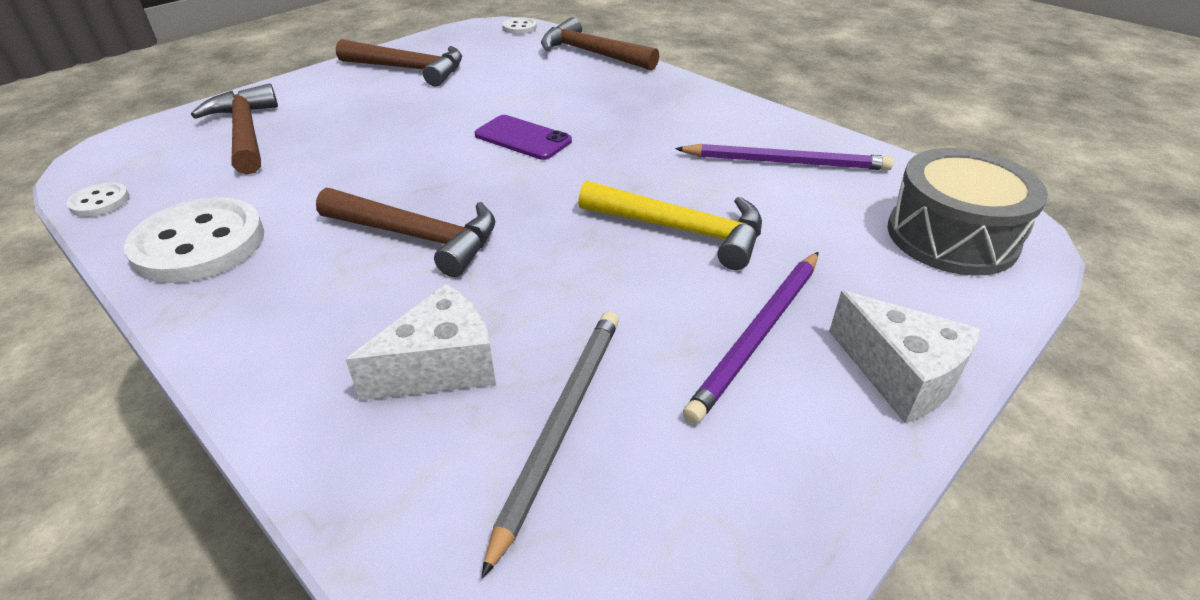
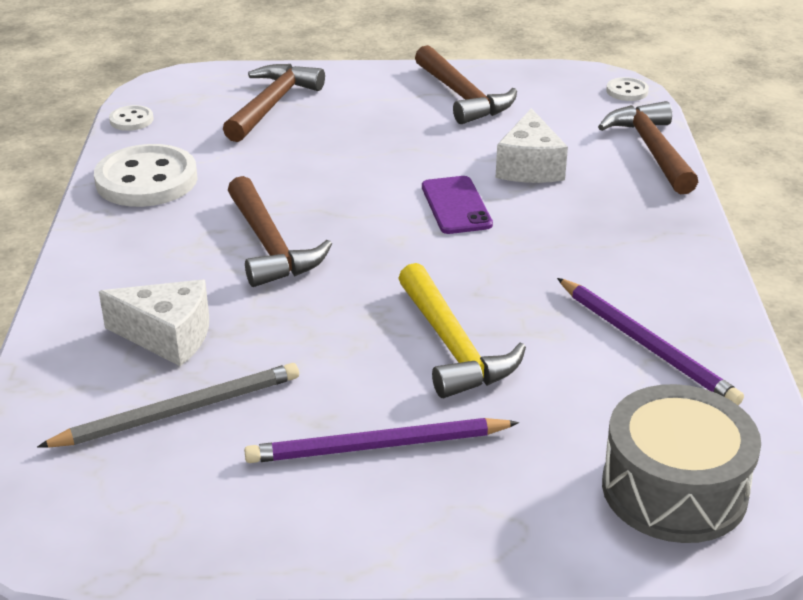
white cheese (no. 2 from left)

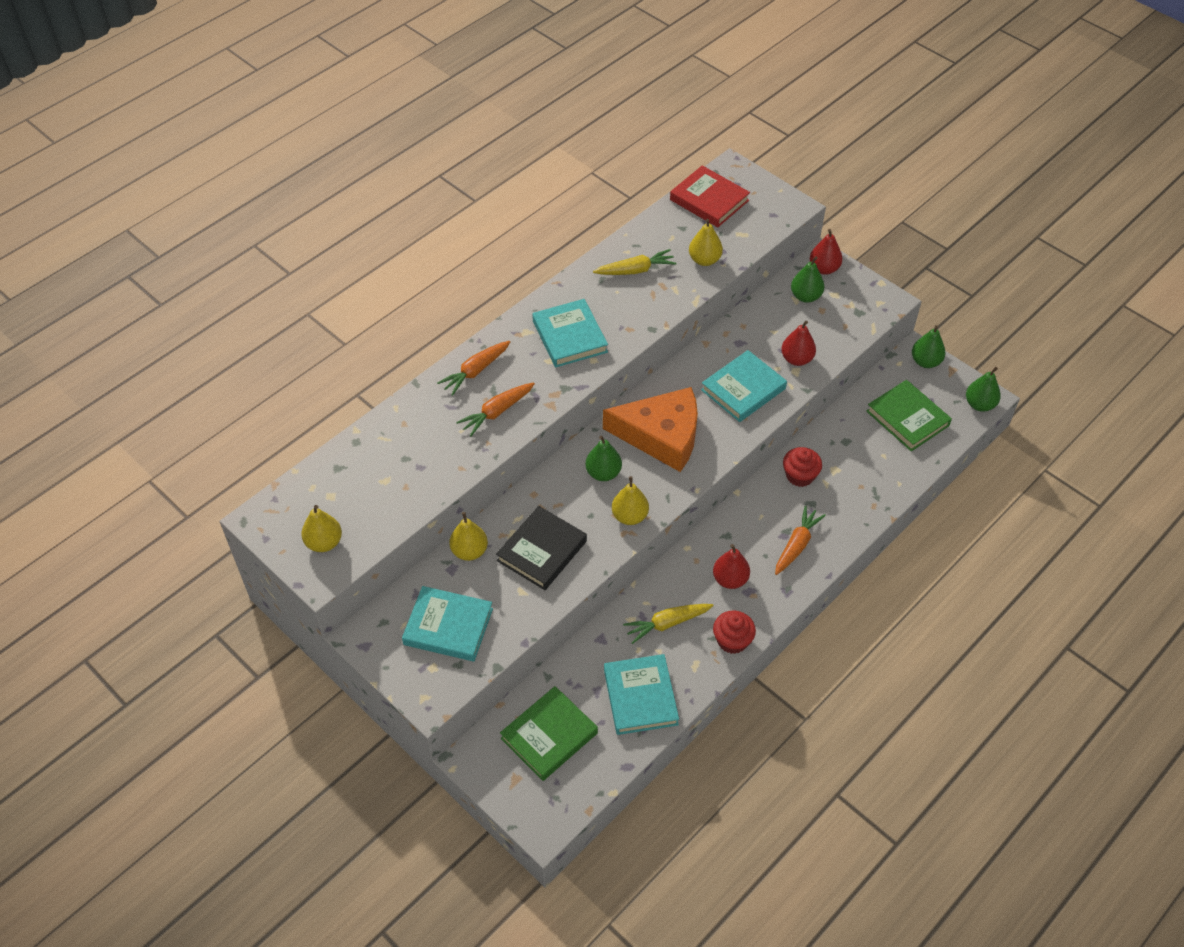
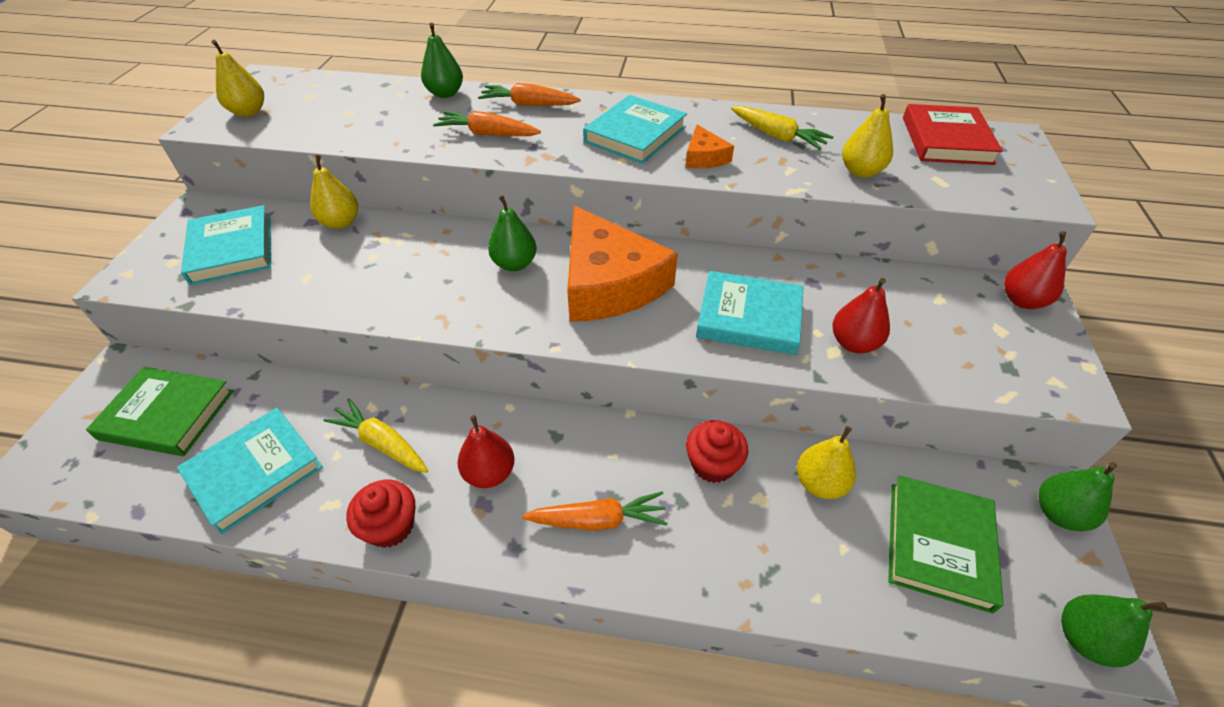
green pear (no. 1 from left)
yellow pear (no. 3 from left)
black book
orange cheese (no. 2 from left)

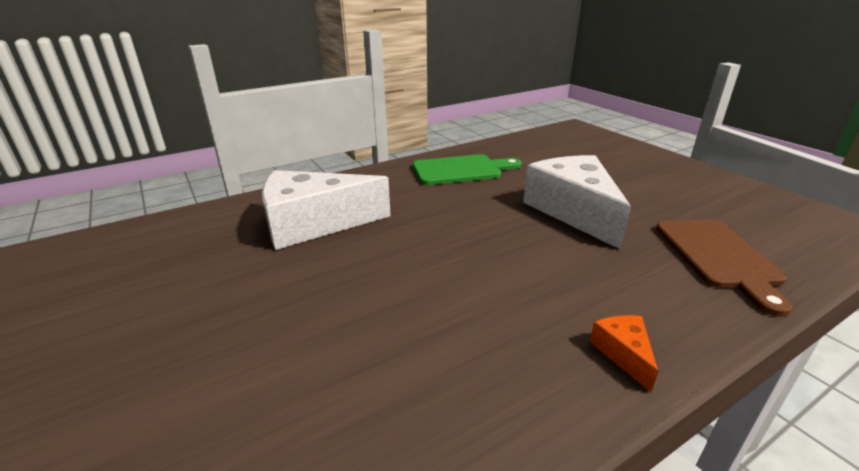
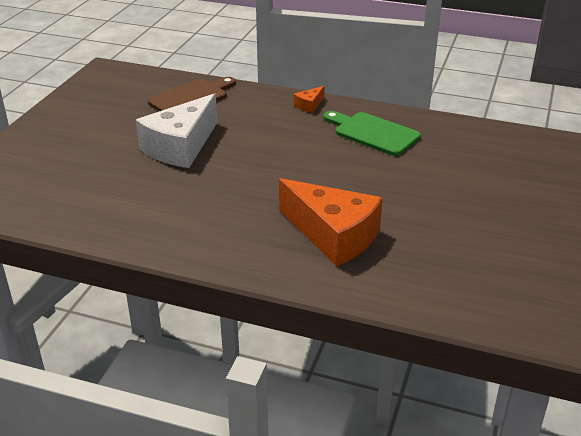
green cutting board
orange cheese (no. 2 from left)

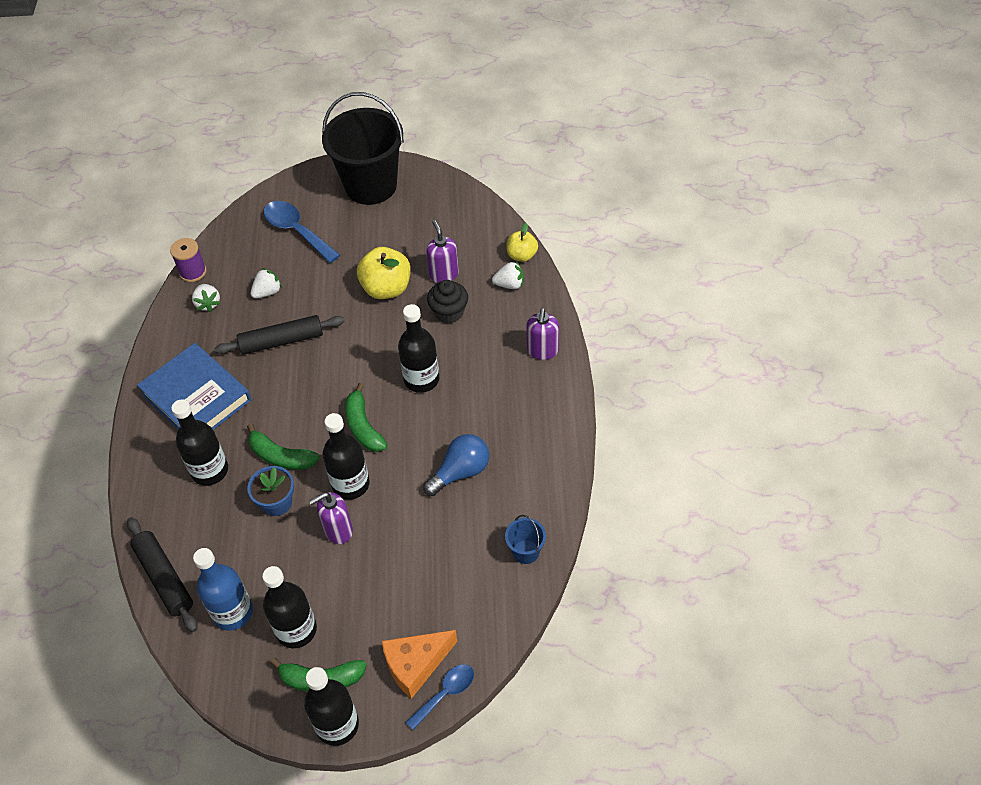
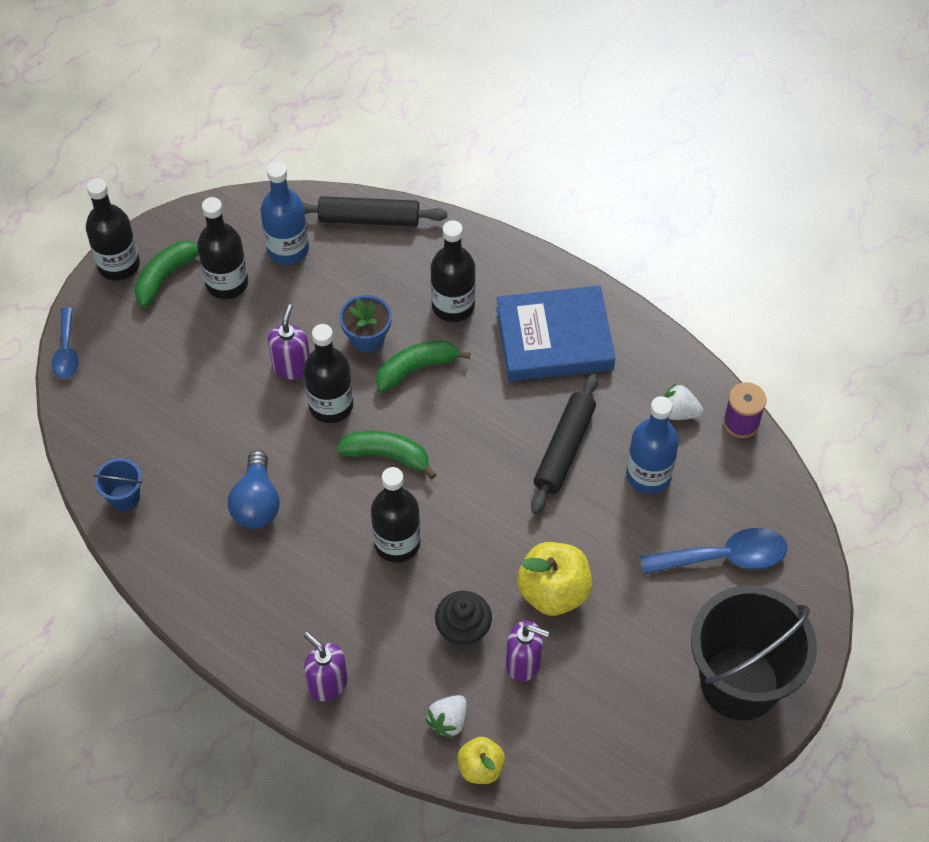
blue bottle (no. 2 from left)
orange cheese

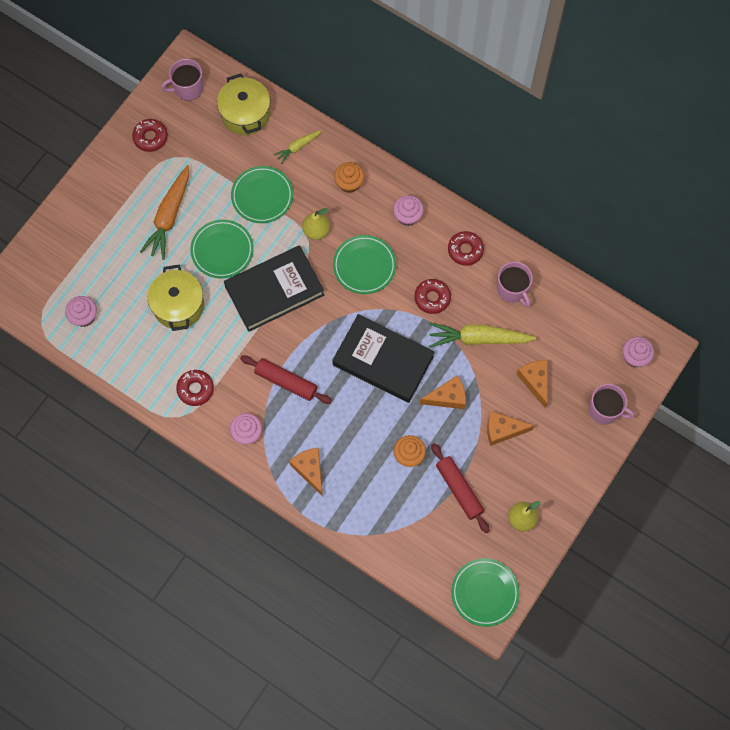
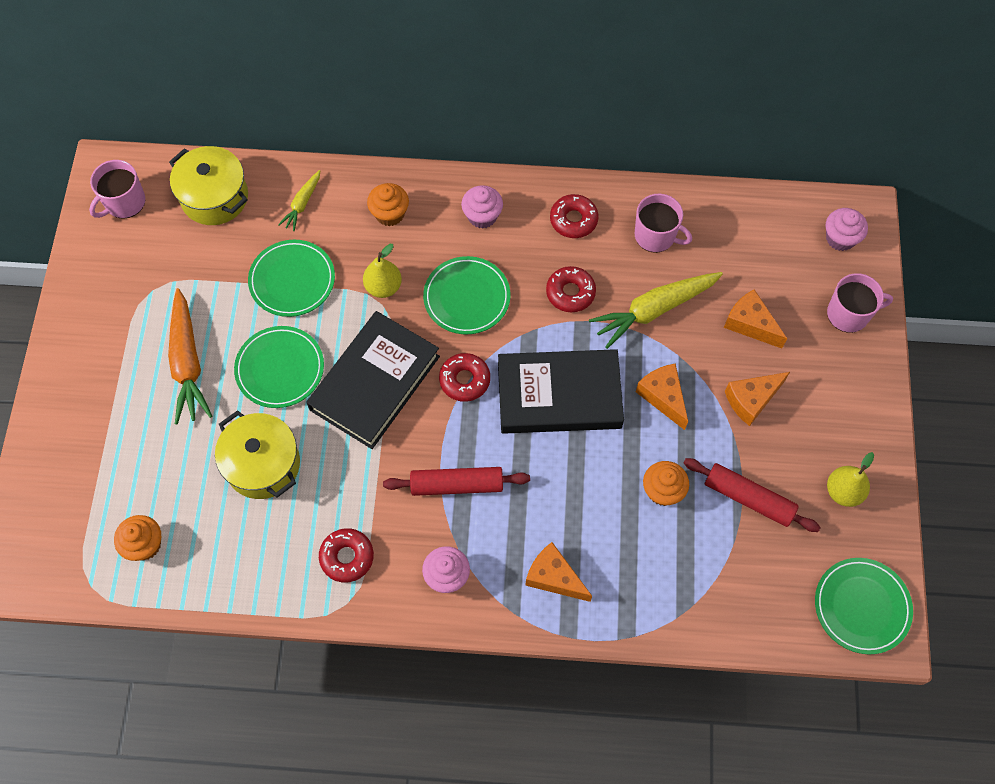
red donut (no. 2 from left)
orange cupcake (no. 1 from left)
orange cheese (no. 2 from left)

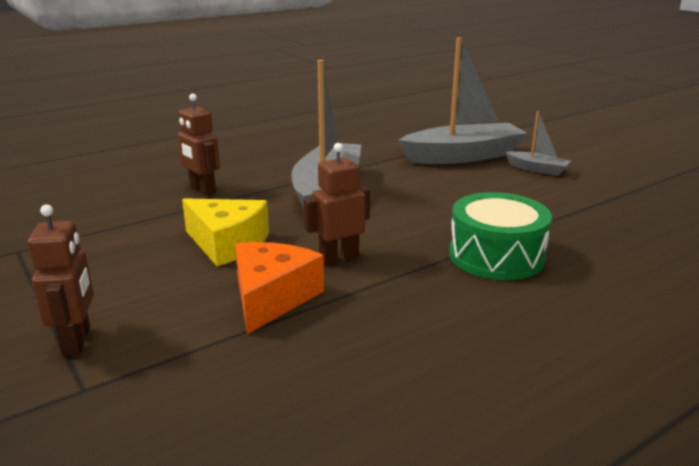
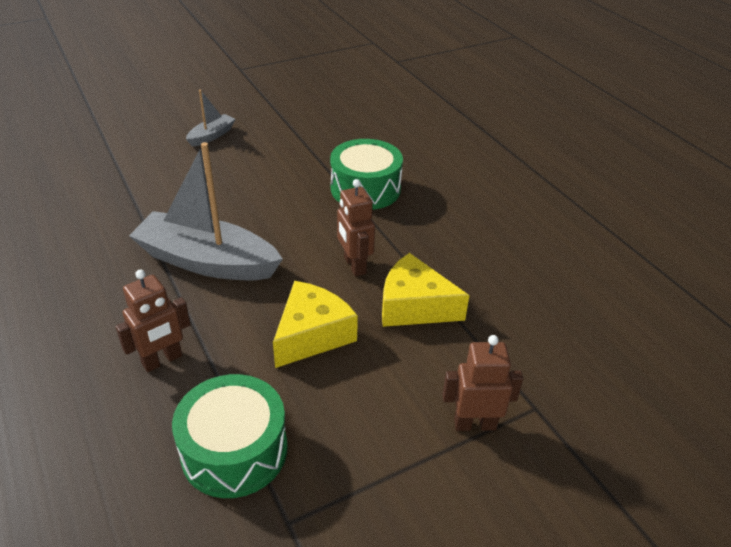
grey boat (no. 2 from left in the first image)
yellow cheese (no. 2 from left)
green drum (no. 1 from left)

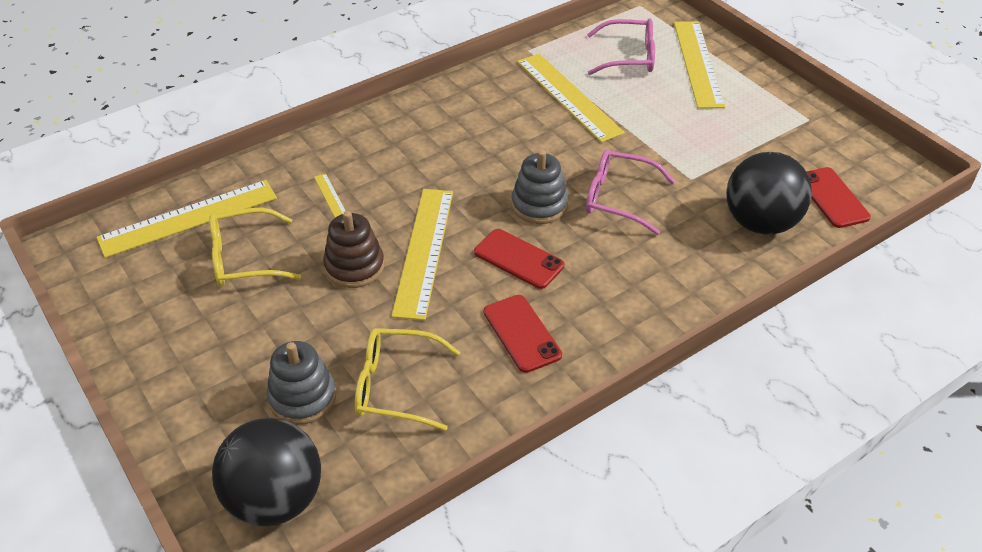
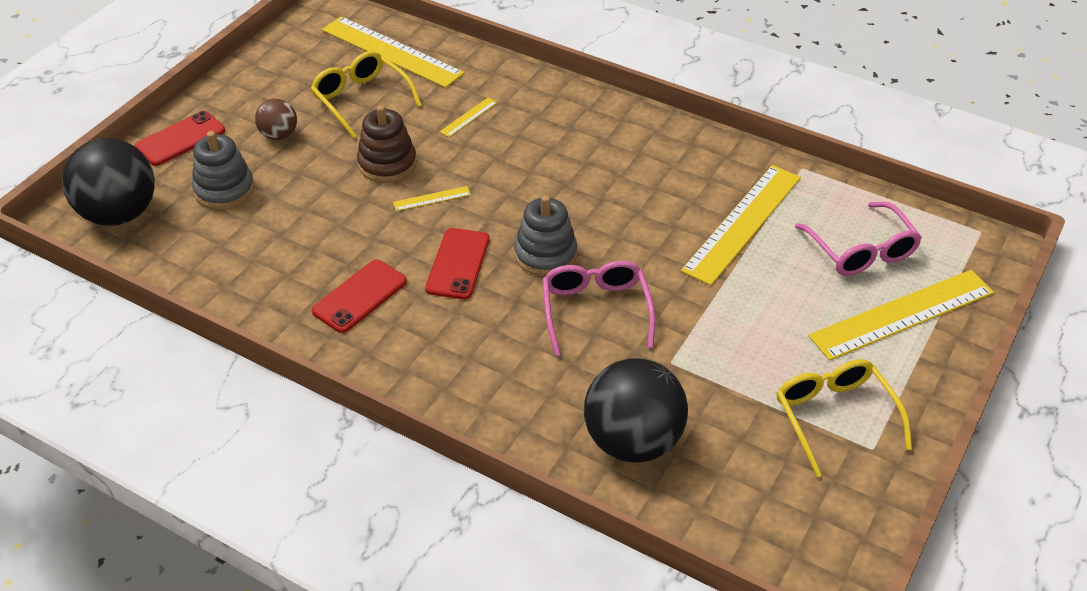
red phone (no. 1 from left)
yellow ruler (no. 2 from left)
yellow glasses (no. 2 from left)
brown ball

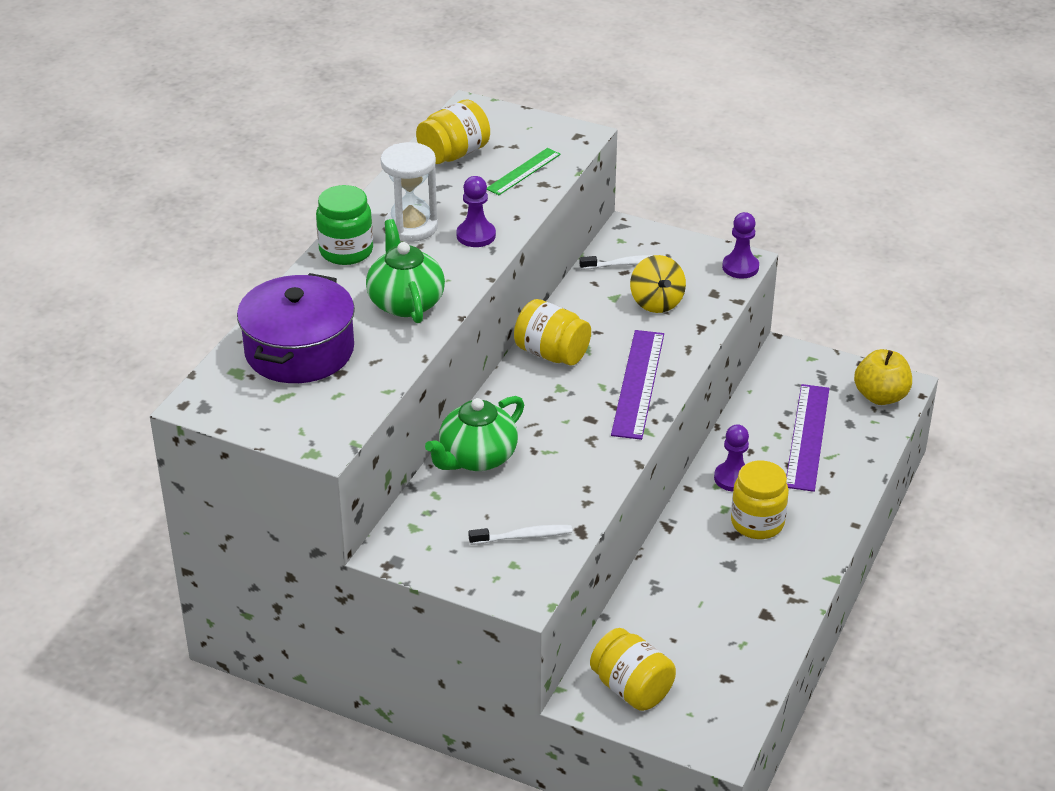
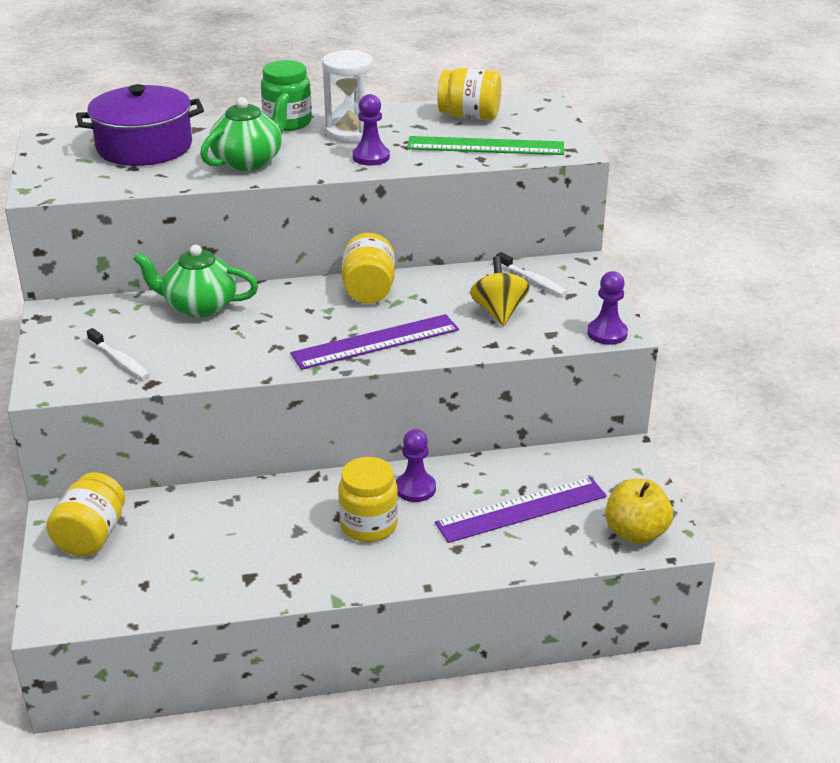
green ruler
yellow spinning top

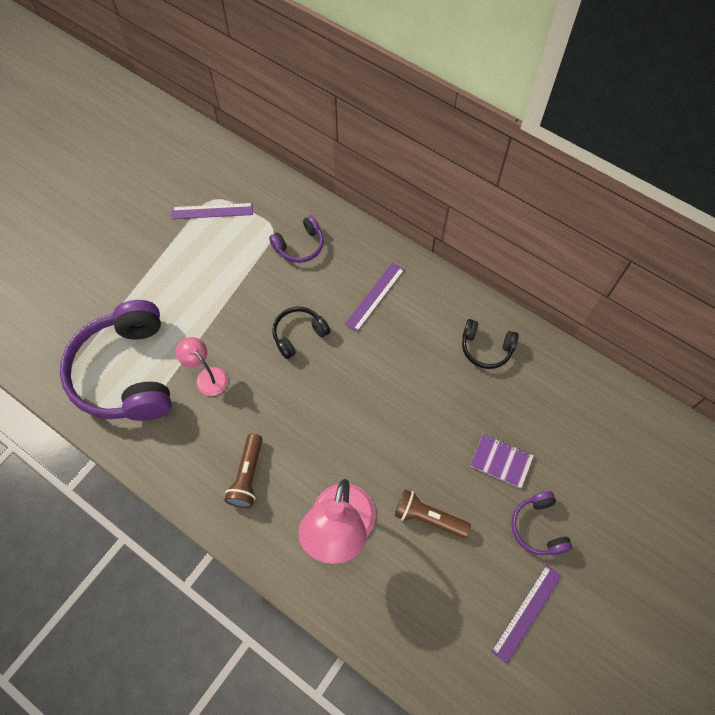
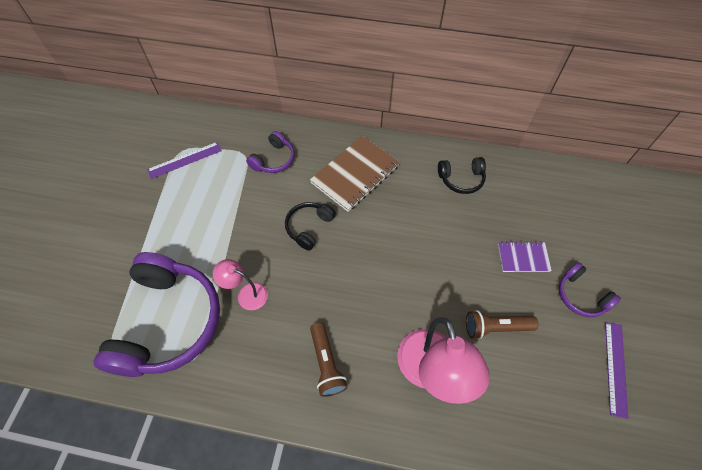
brown notebook
purple headphones (no. 1 from left)

